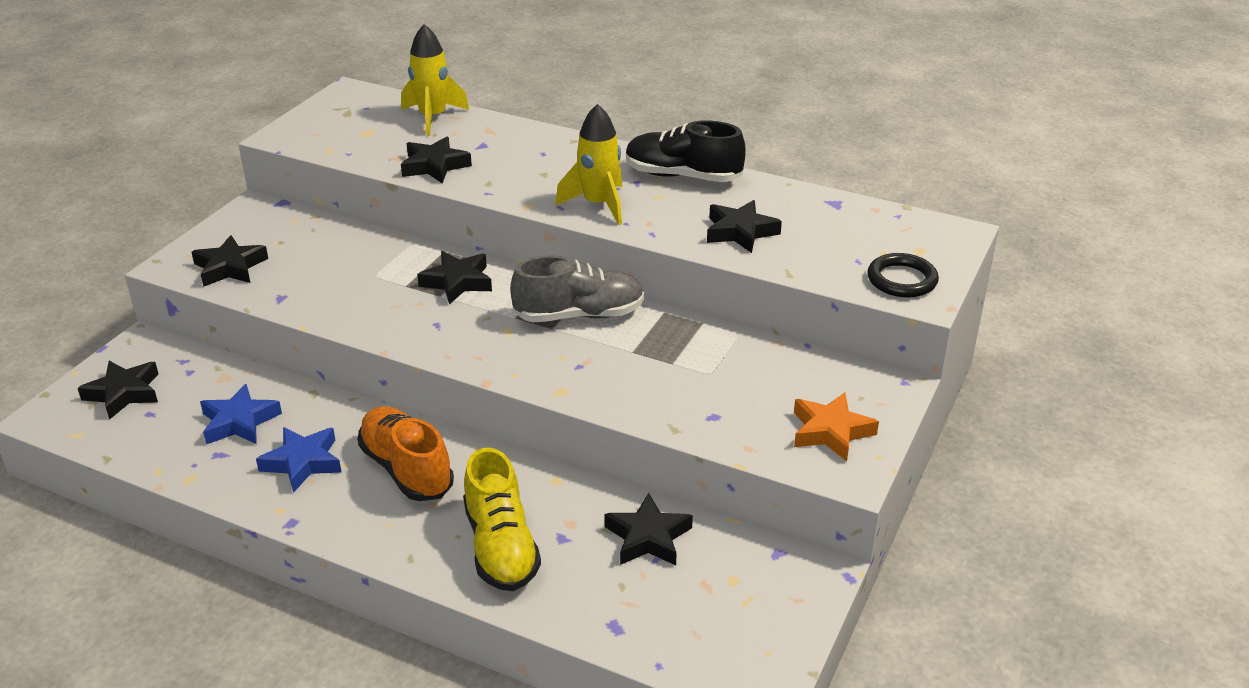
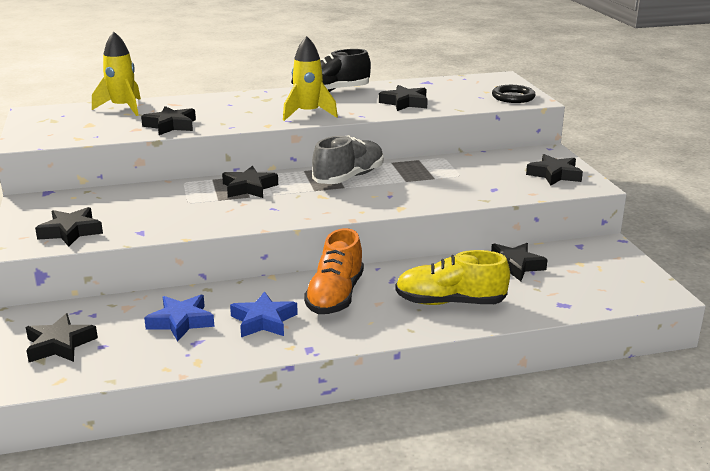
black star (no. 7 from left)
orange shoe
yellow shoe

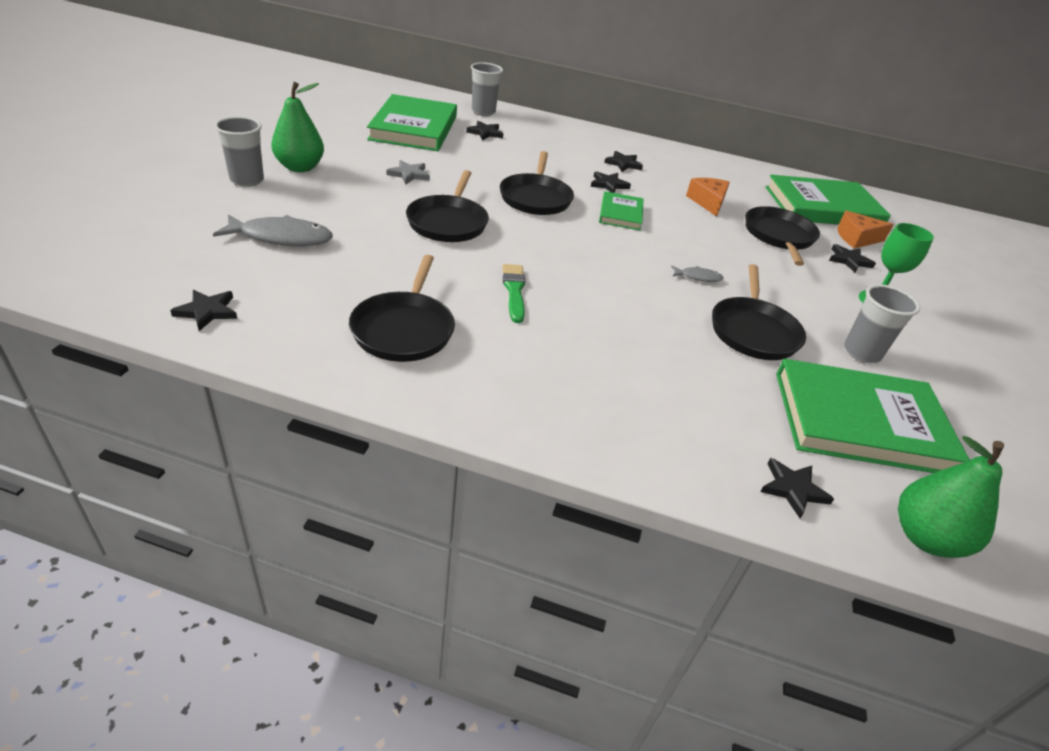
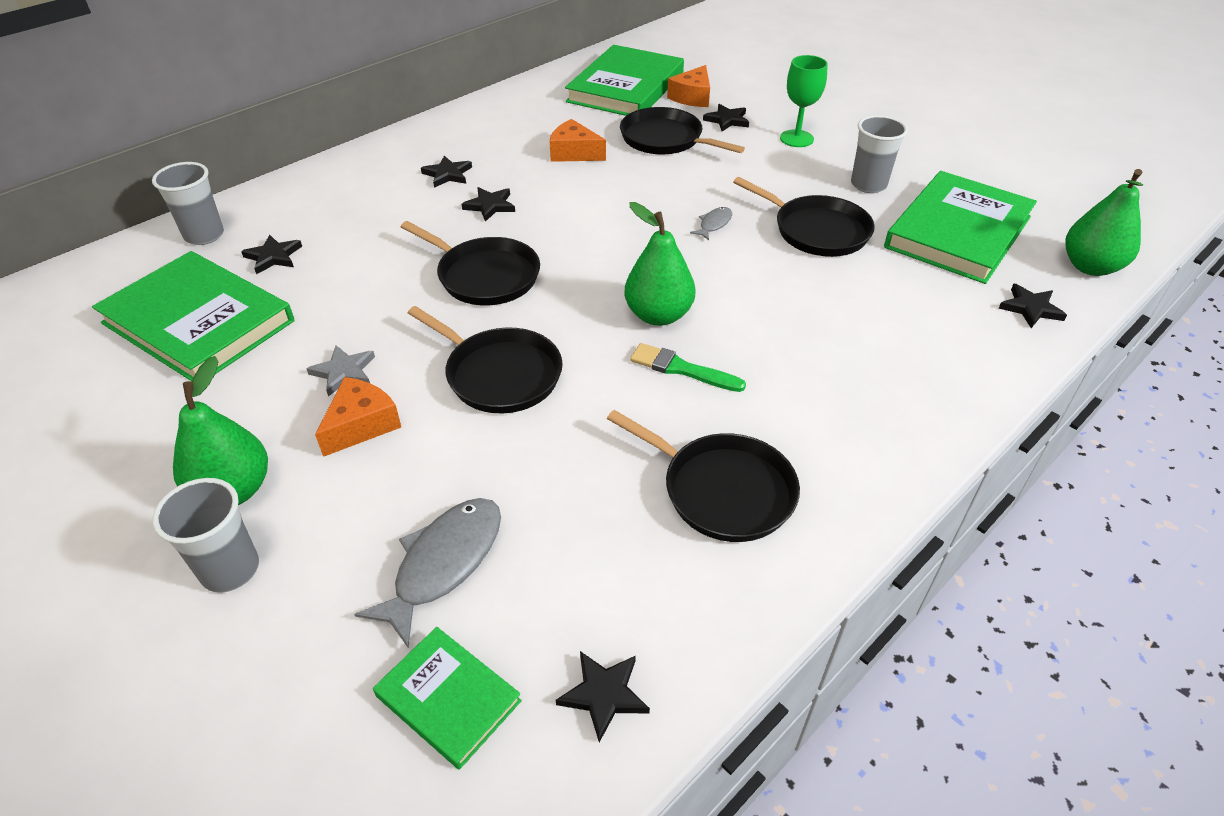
green book (no. 2 from left)
green pear (no. 2 from left)
orange cheese (no. 1 from left)

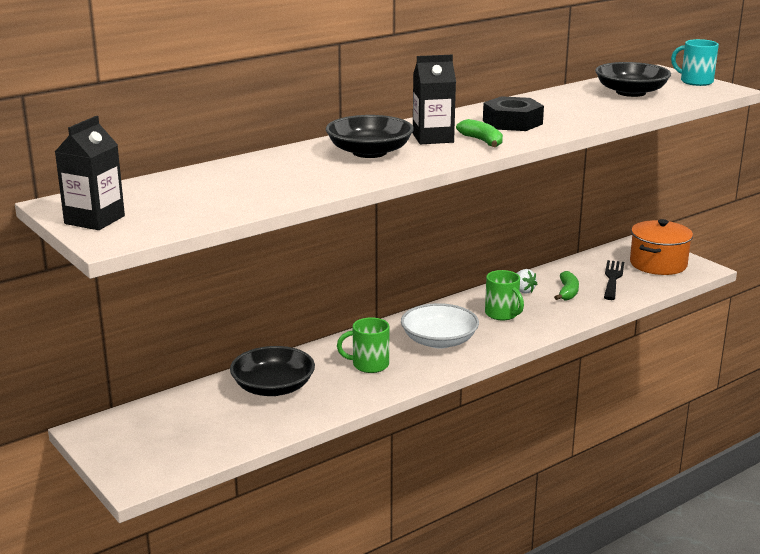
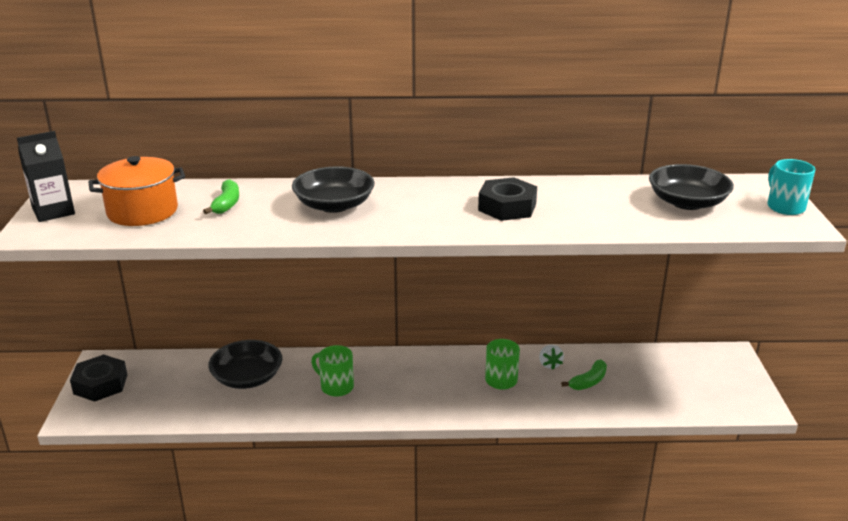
black carton (no. 2 from left in the first image)
green banana (no. 1 from left)
orange pot
black fork
white bowl
black nut (no. 1 from left)

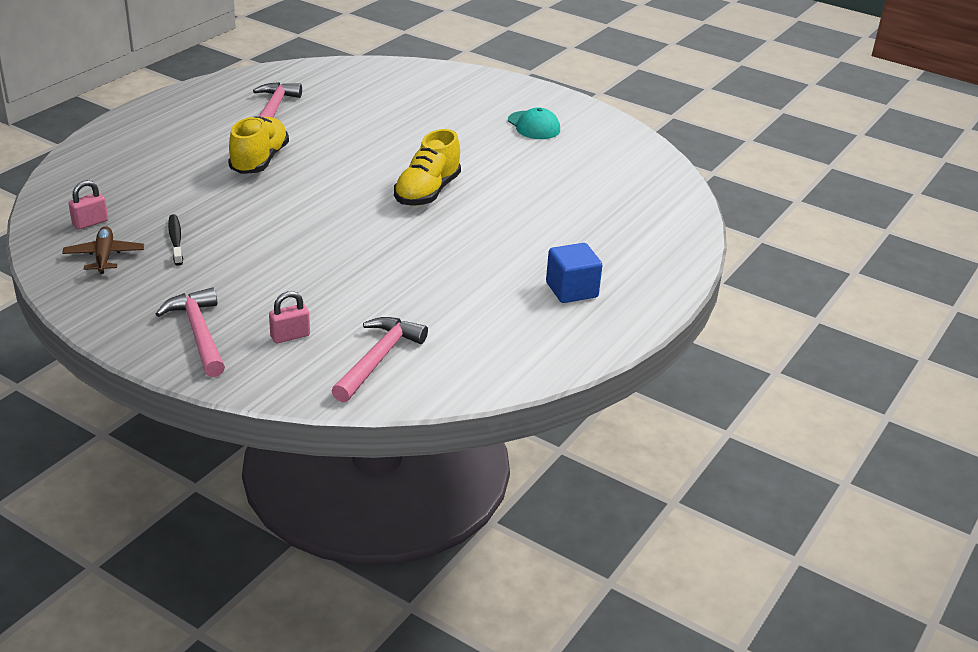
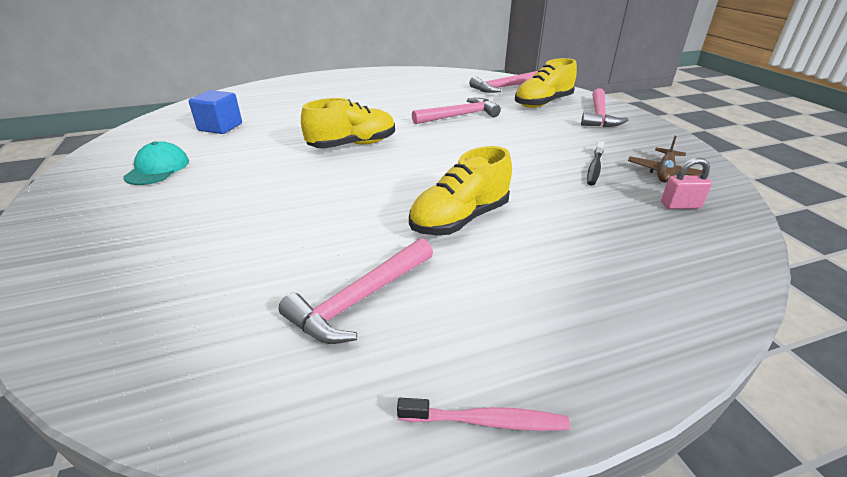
blue cube
yellow shoe (no. 3 from left)
pink hammer (no. 2 from left)
pink toothbrush

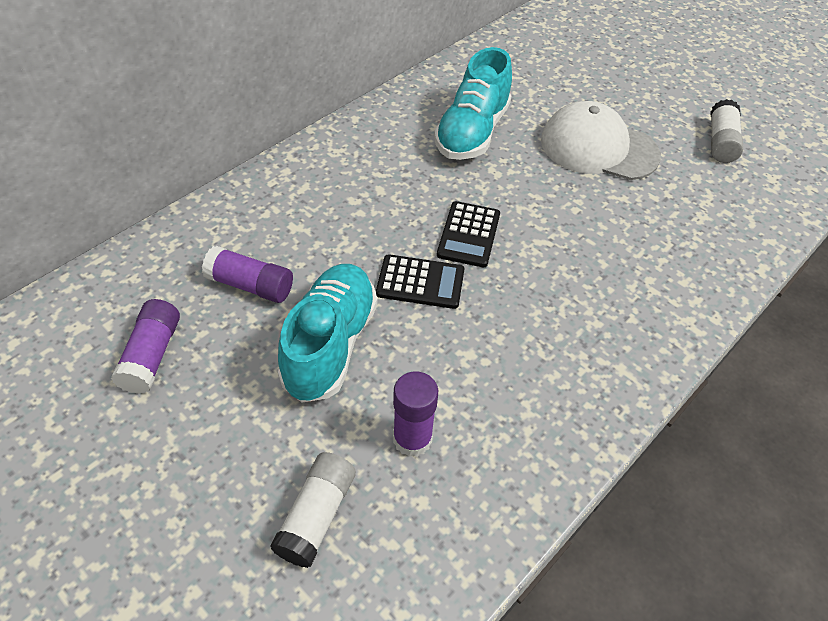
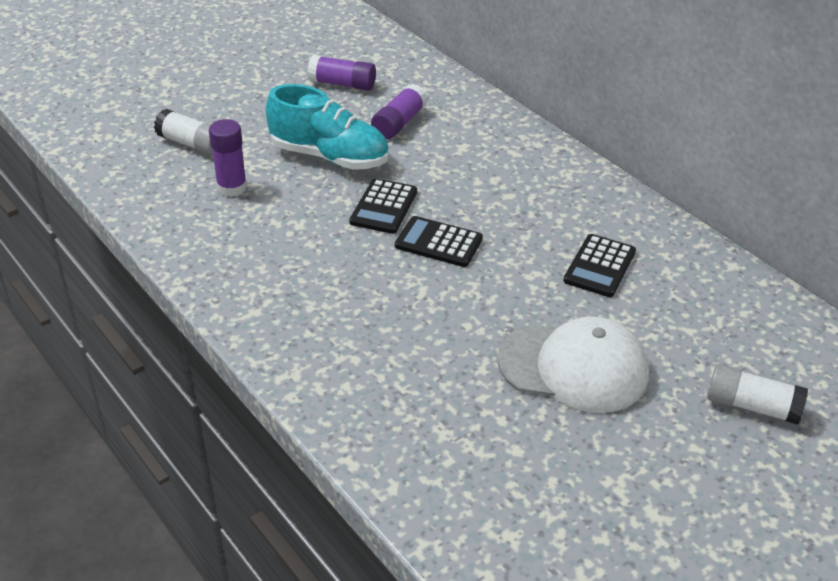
black calculator (no. 3 from left)
white glue stick (no. 2 from left)
white cap

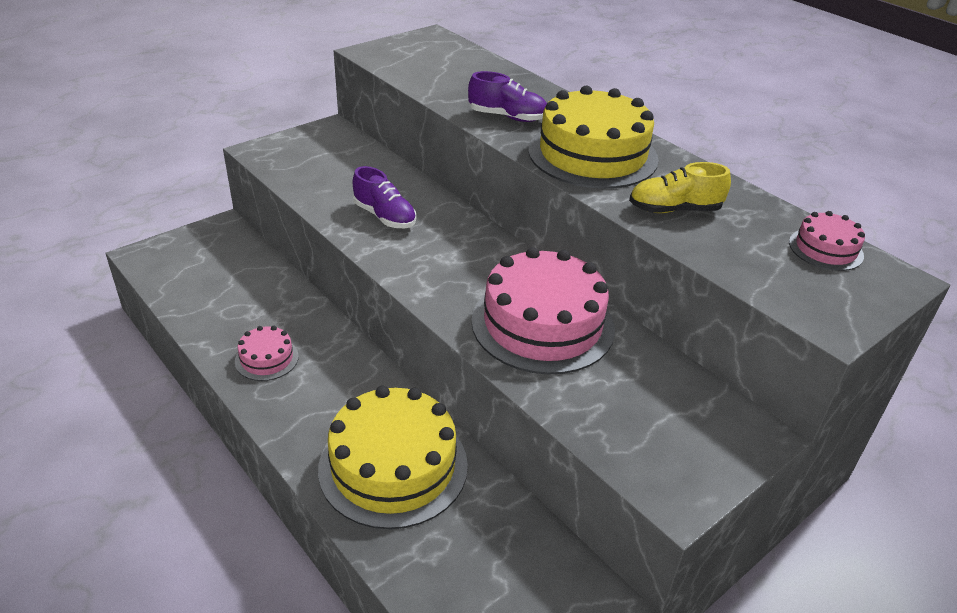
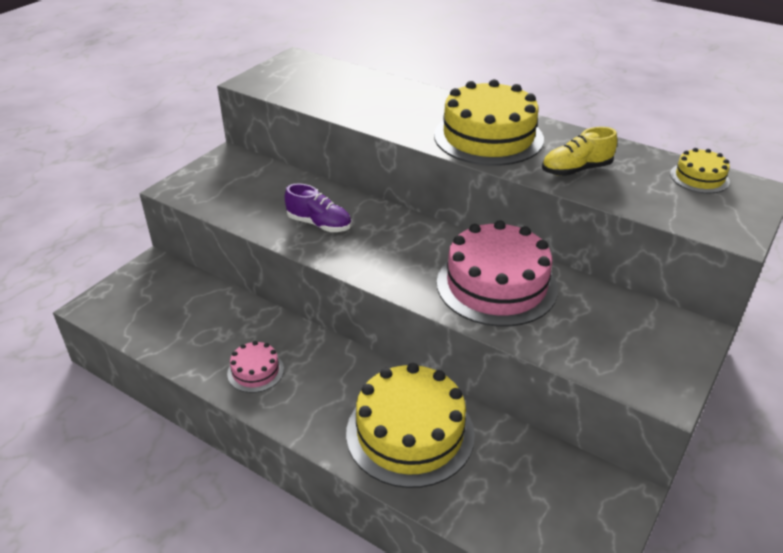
purple shoe (no. 2 from left in the first image)
yellow cake (no. 3 from left)

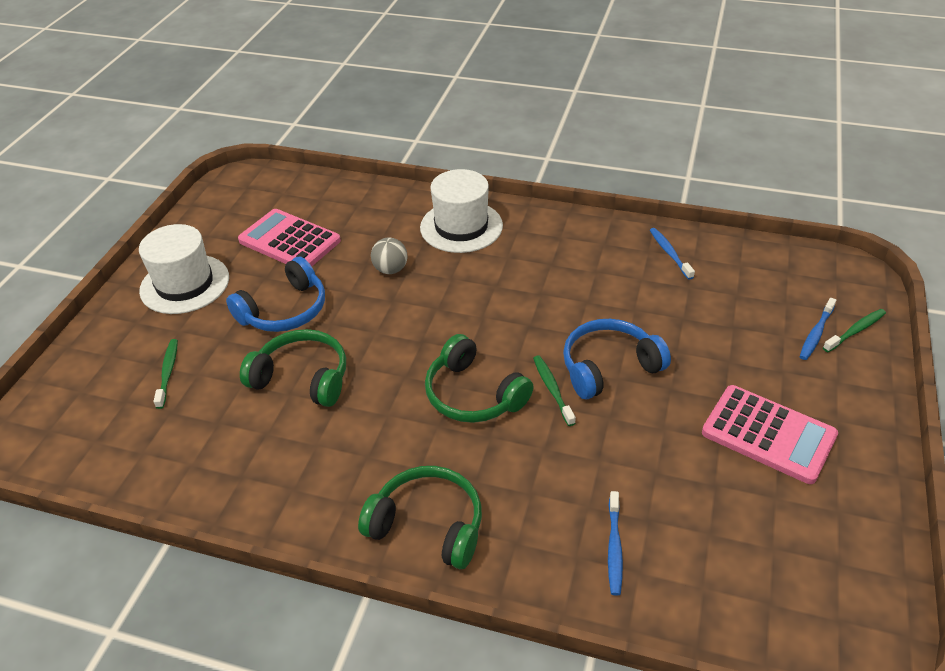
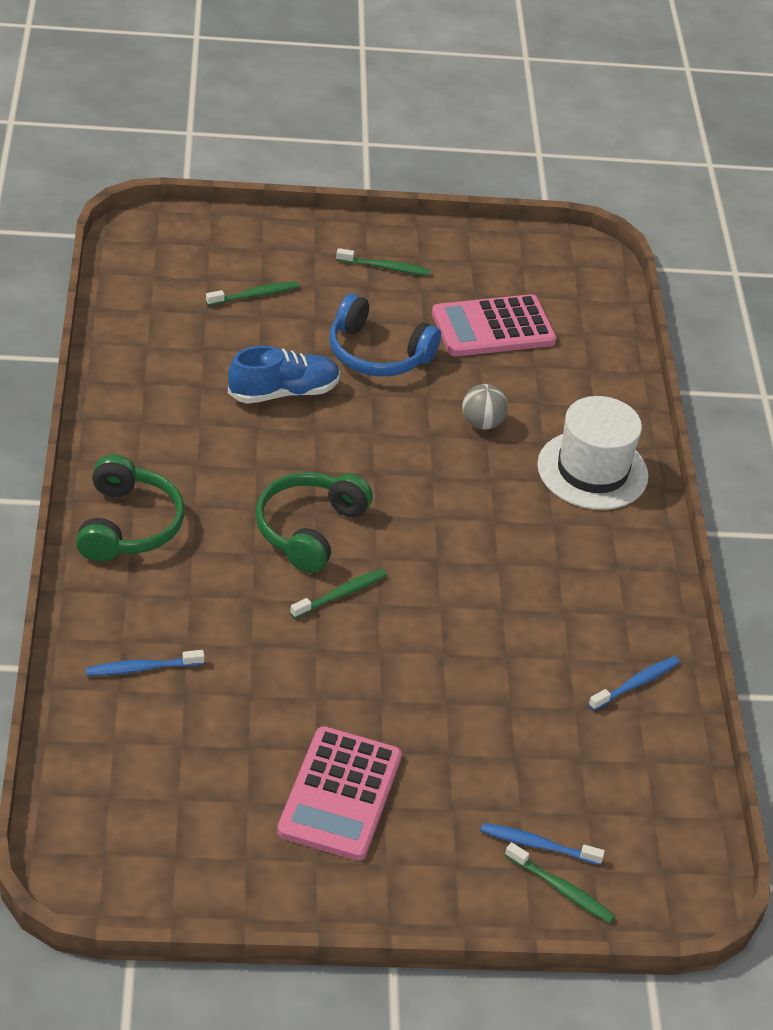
pink calculator (no. 2 from left)
green toothbrush (no. 3 from left)
blue headphones (no. 2 from left in the first image)
blue shoe

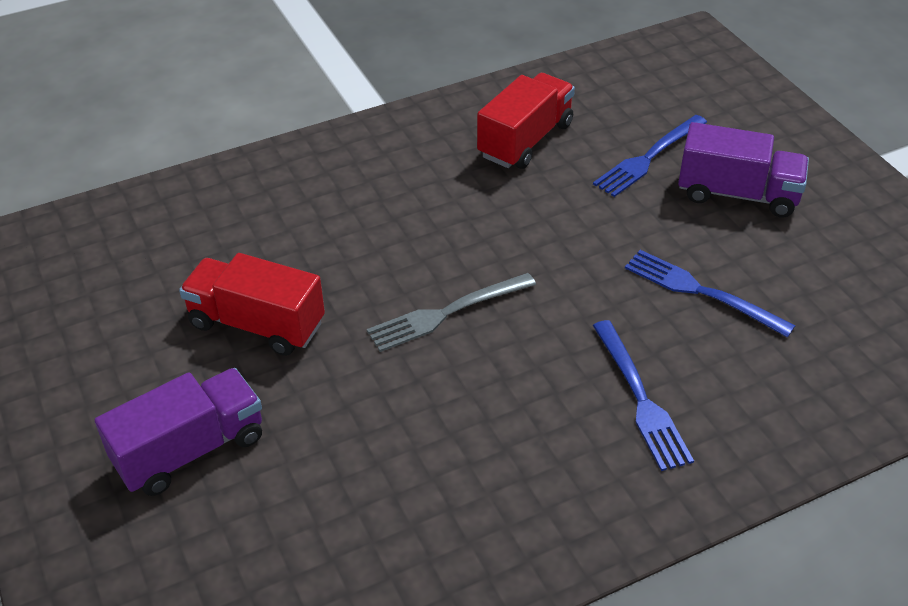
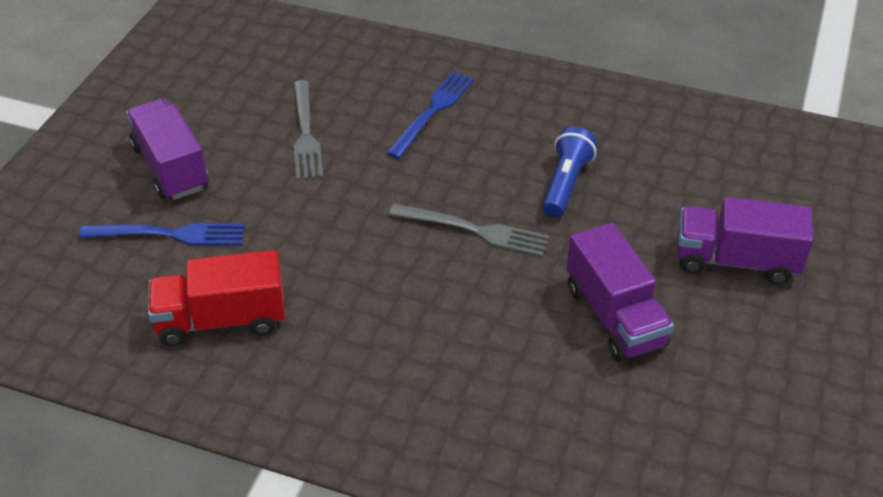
grey fork (no. 1 from left)
purple truck (no. 2 from left)
blue flashlight

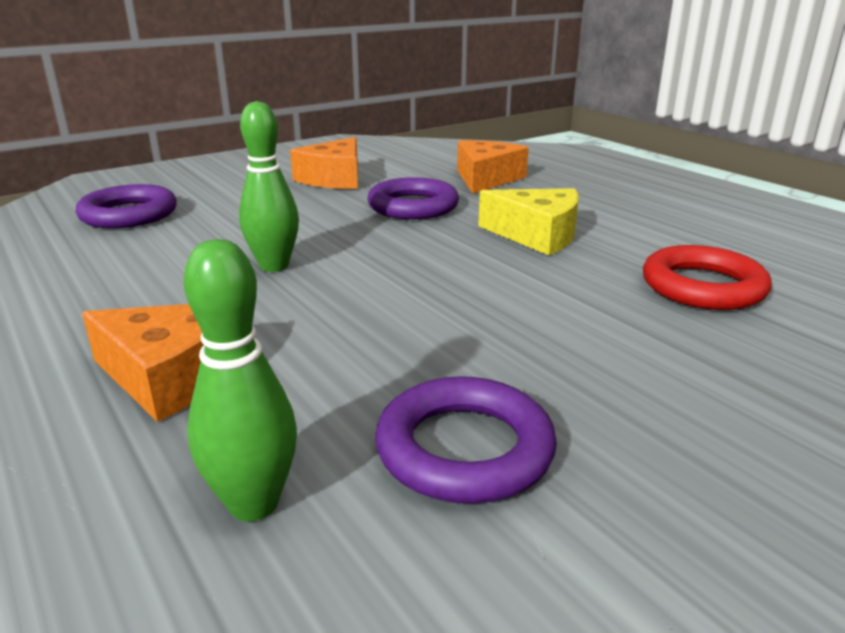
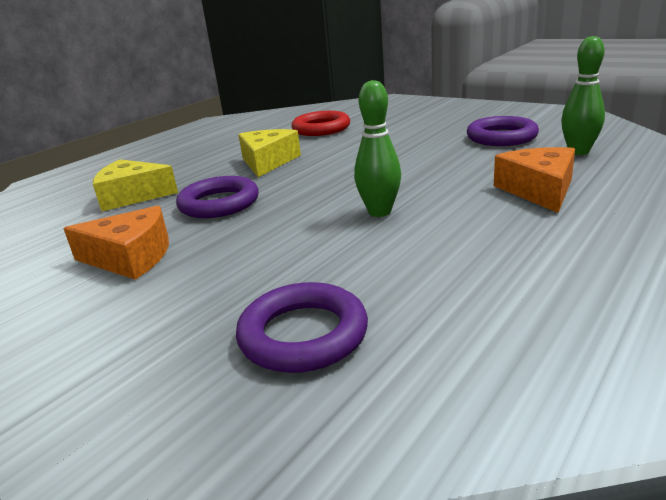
yellow cheese (no. 1 from left)

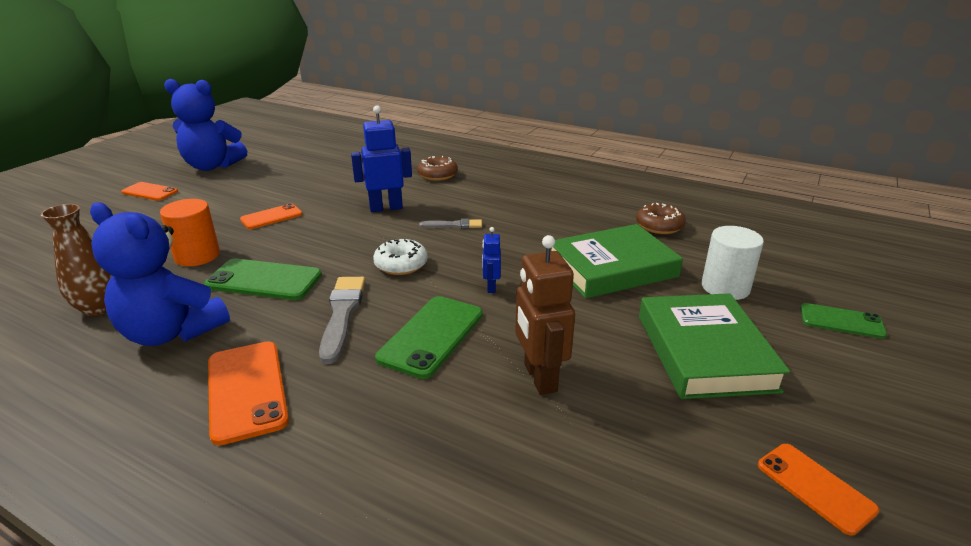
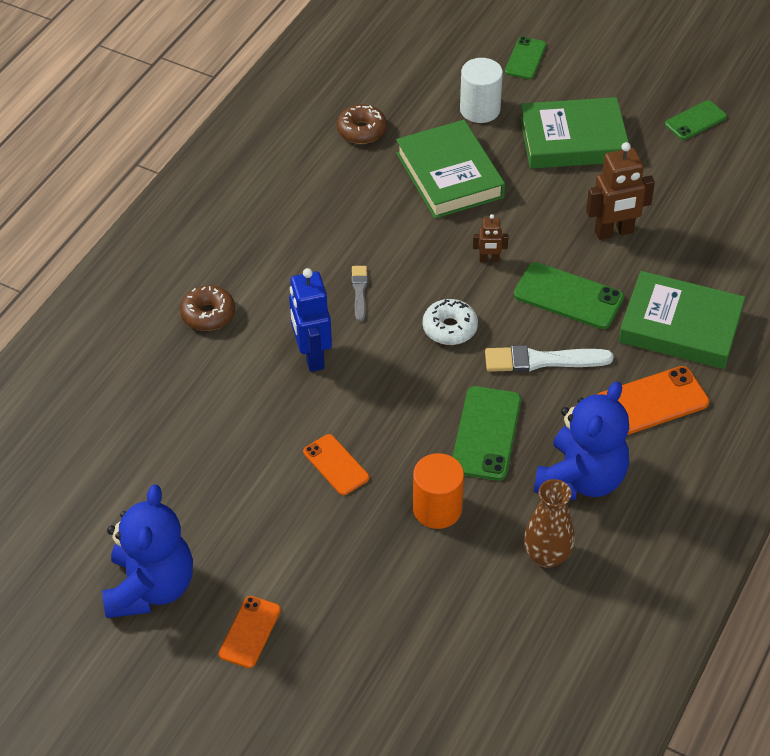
brown robot (no. 1 from left)
white brush
green phone (no. 4 from left)
green book (no. 3 from left)

